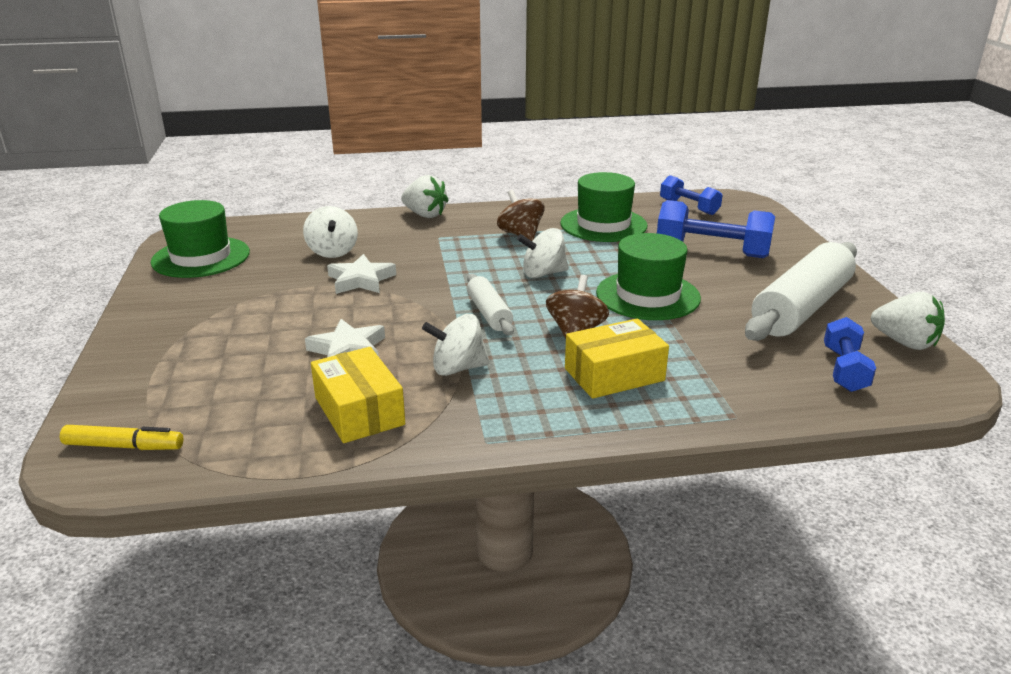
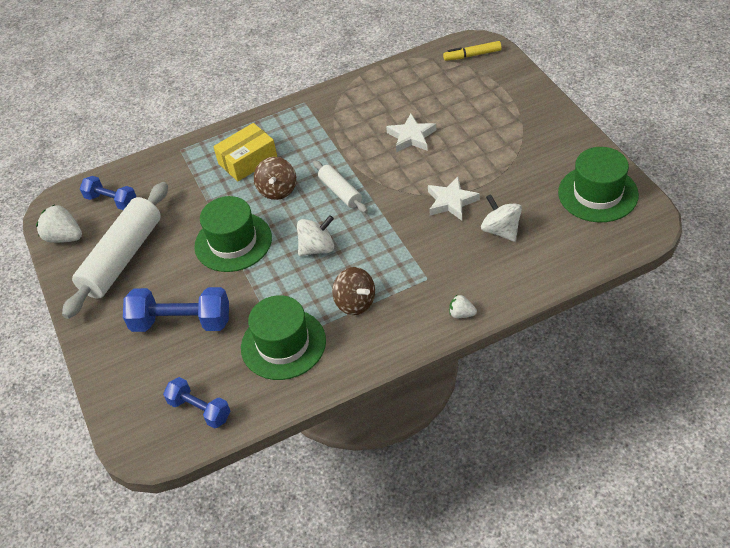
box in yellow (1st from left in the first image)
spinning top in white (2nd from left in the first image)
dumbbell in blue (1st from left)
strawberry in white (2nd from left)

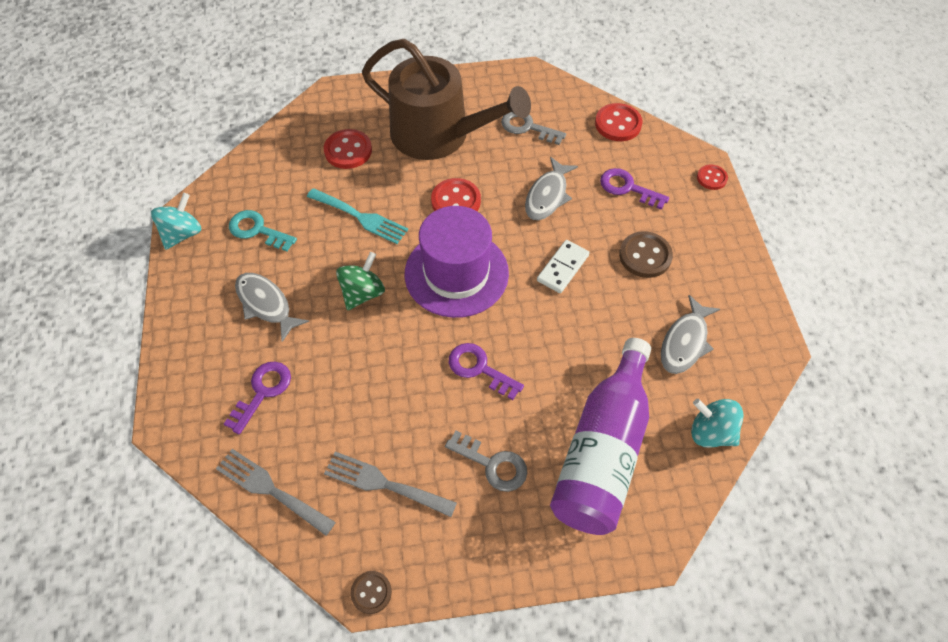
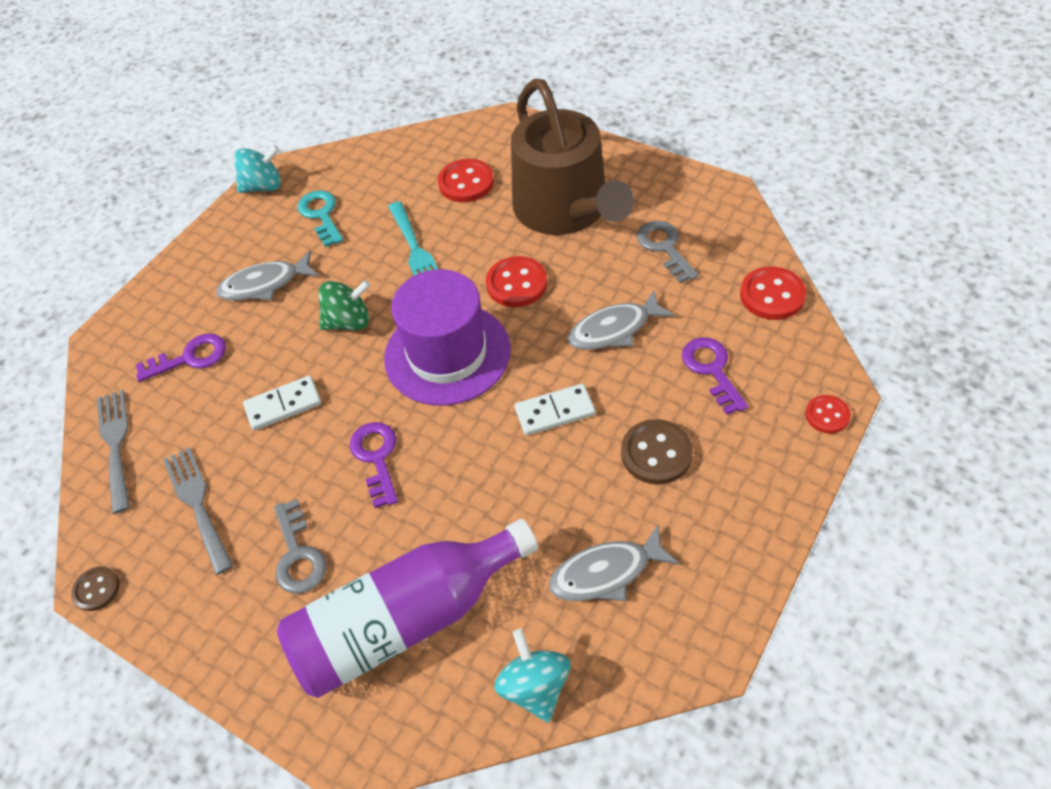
domino in white (1st from left)
fish in grey (1st from left)

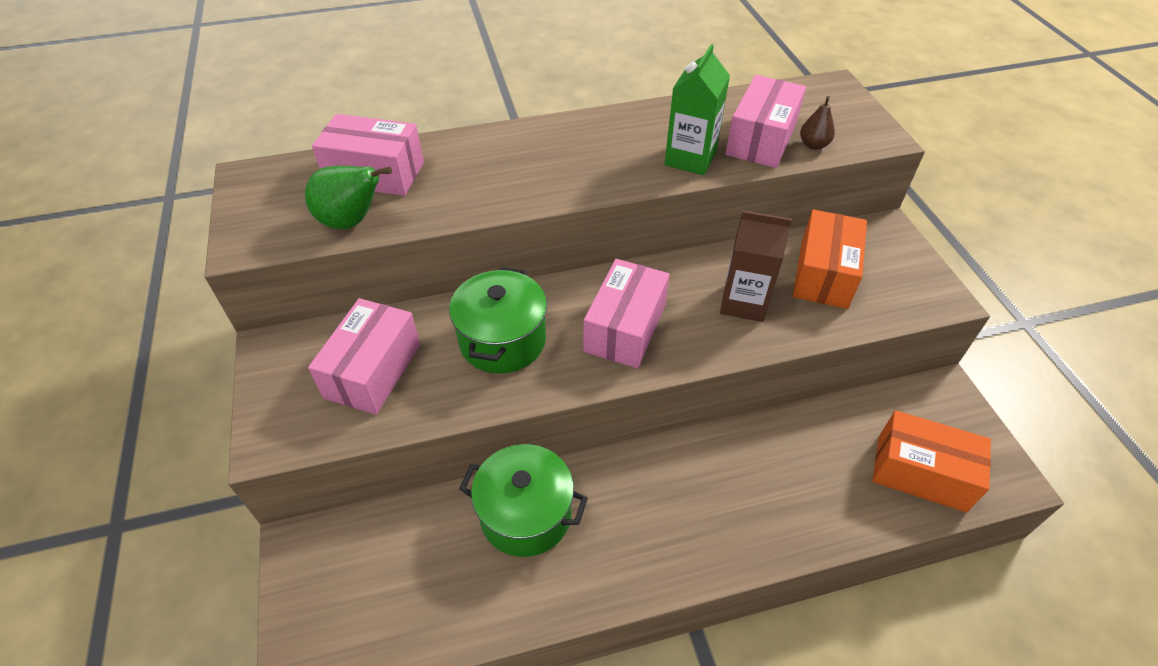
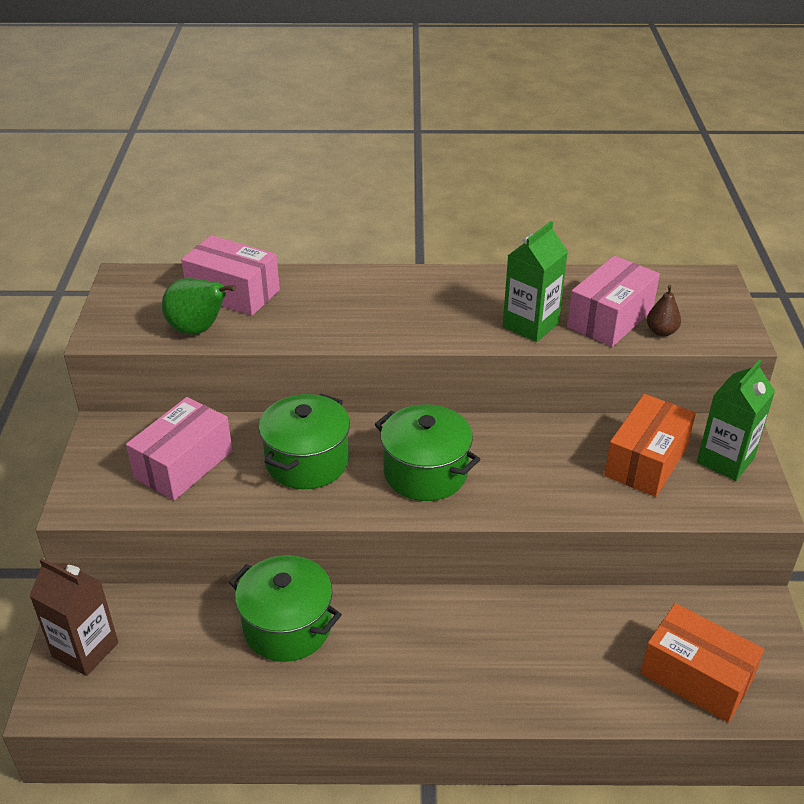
carton in green (2nd from left)
carton in brown
pot in green (3rd from left)

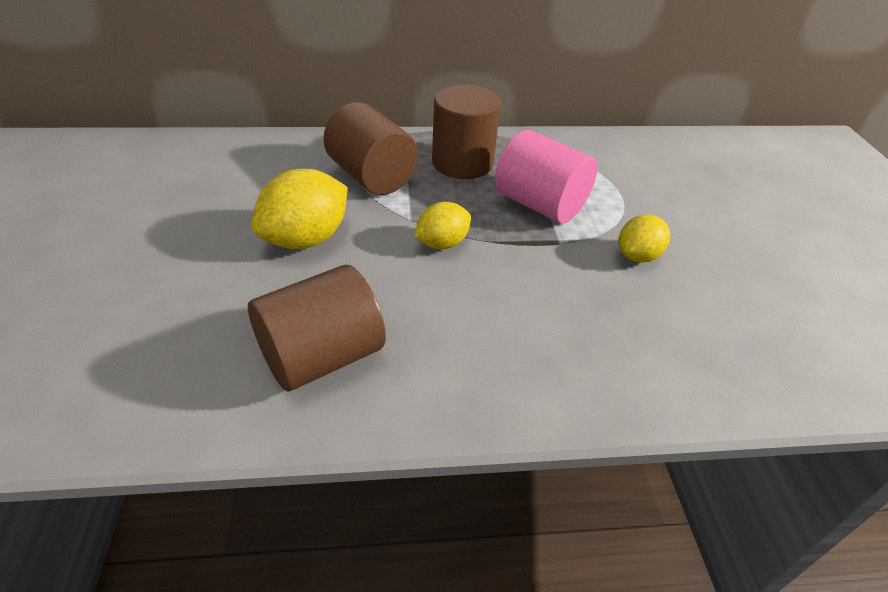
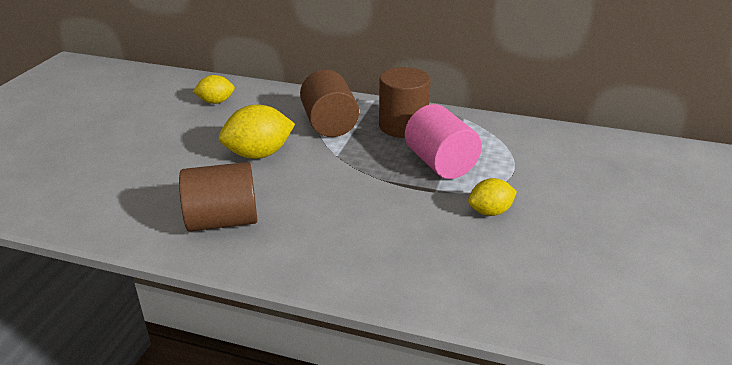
lemon in yellow (1st from left)

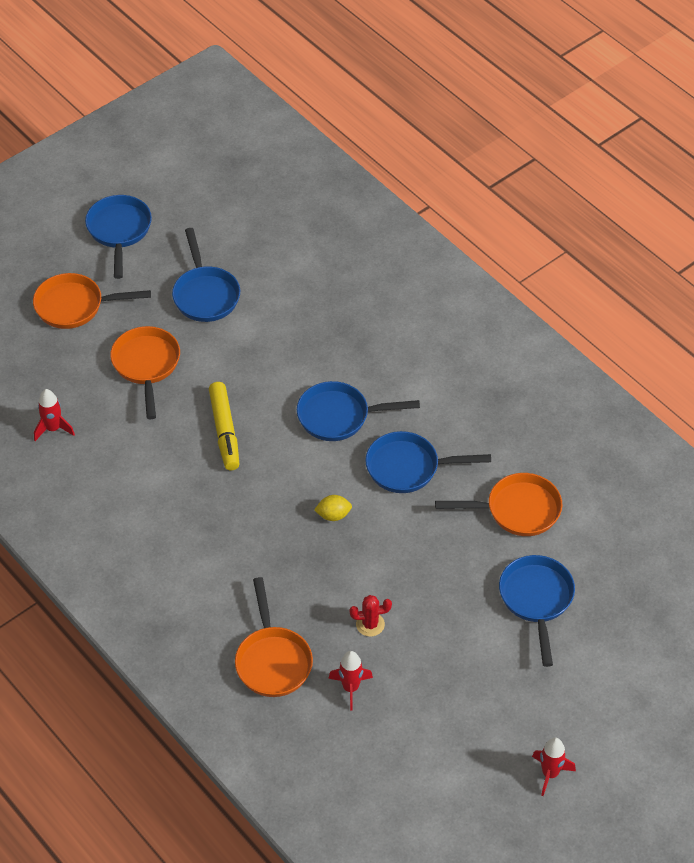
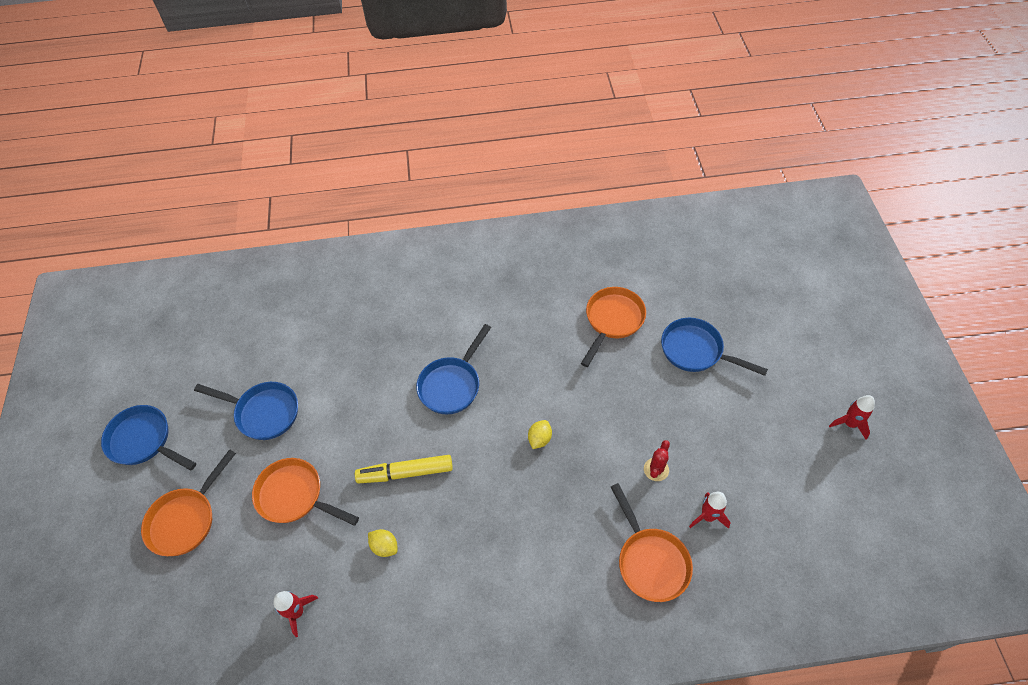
pan in blue (4th from left in the first image)
lemon in yellow (1st from left)
marker in yellow
pan in orange (4th from left)

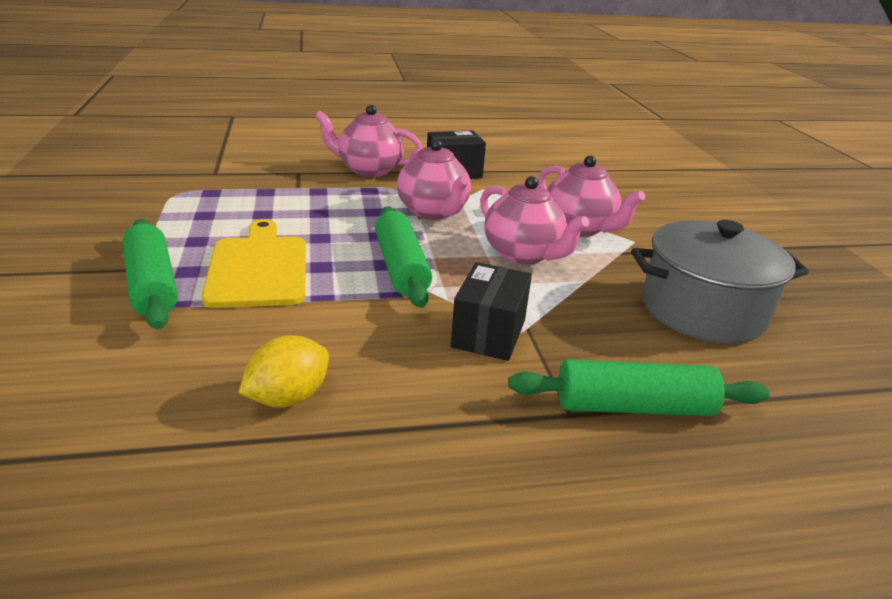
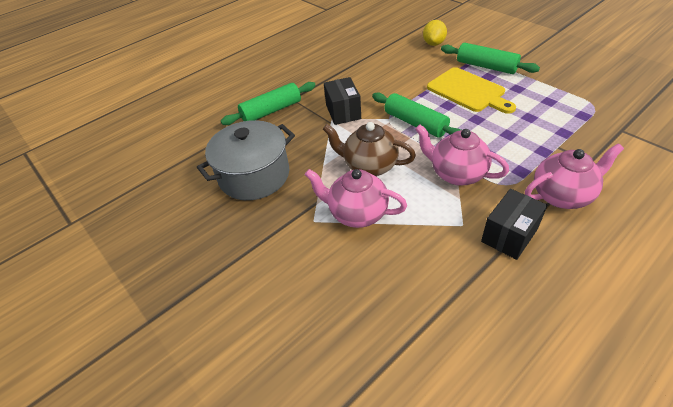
lemon in yellow
teapot in brown

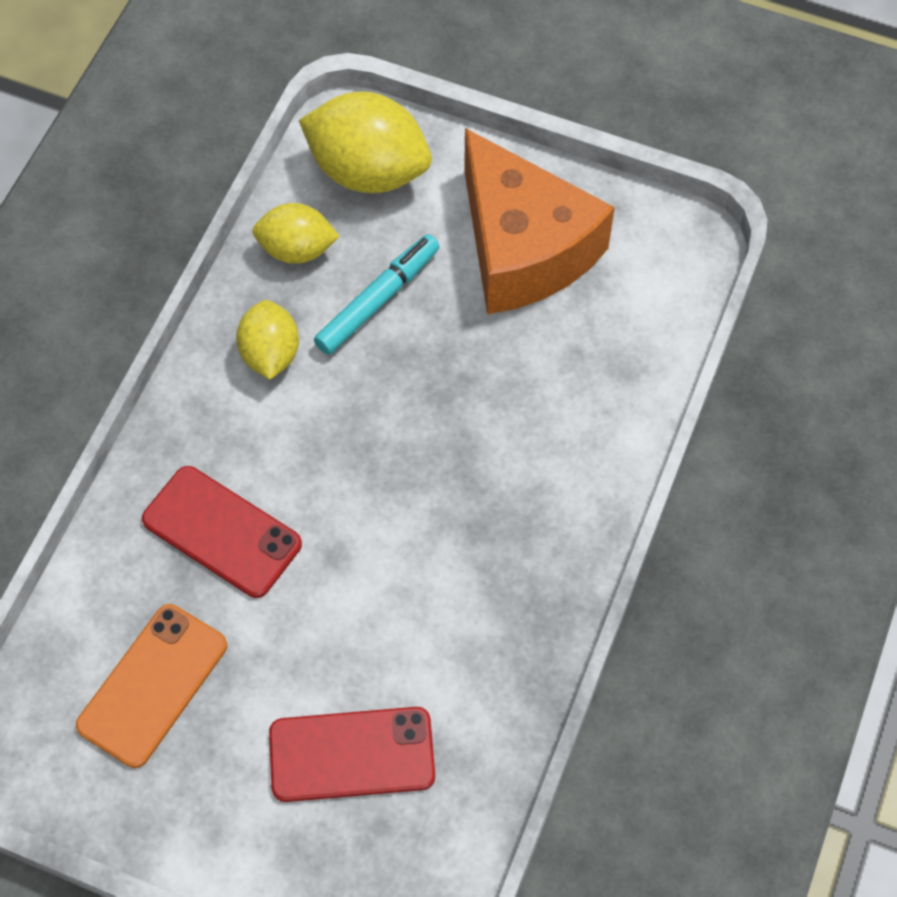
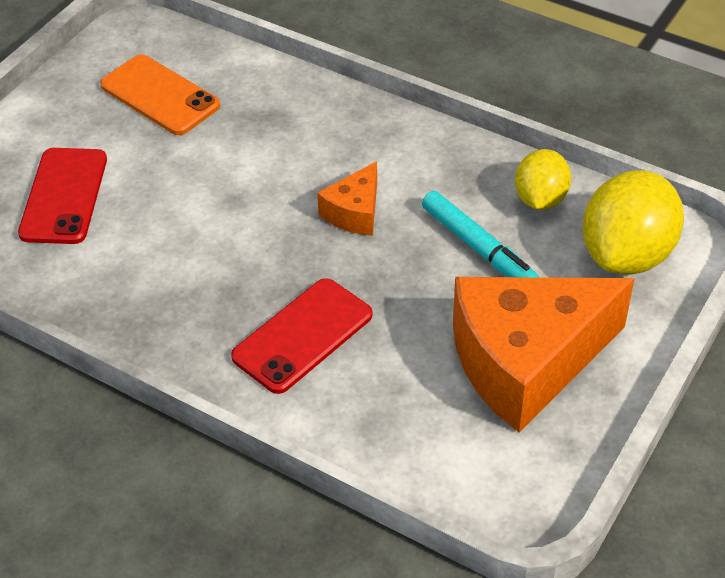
lemon in yellow (1st from left in the first image)
cheese in orange (1st from left)
phone in red (2nd from left)

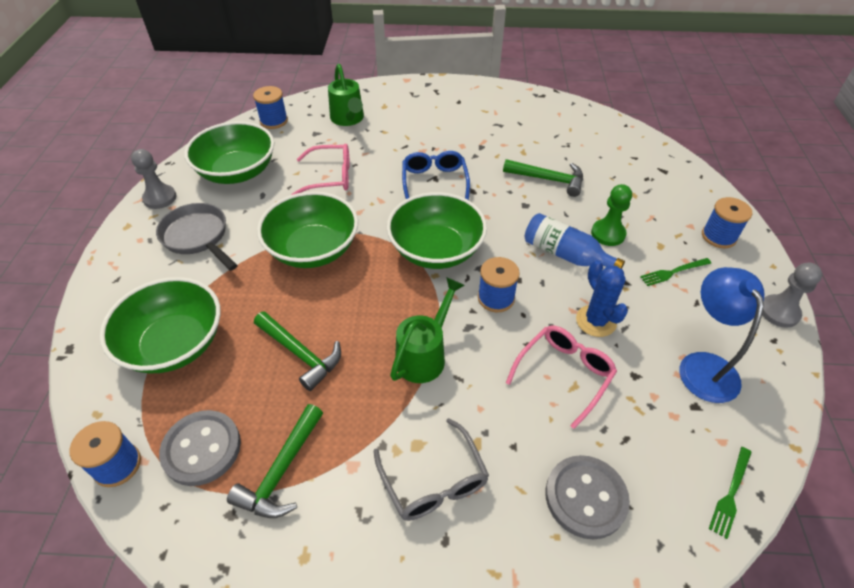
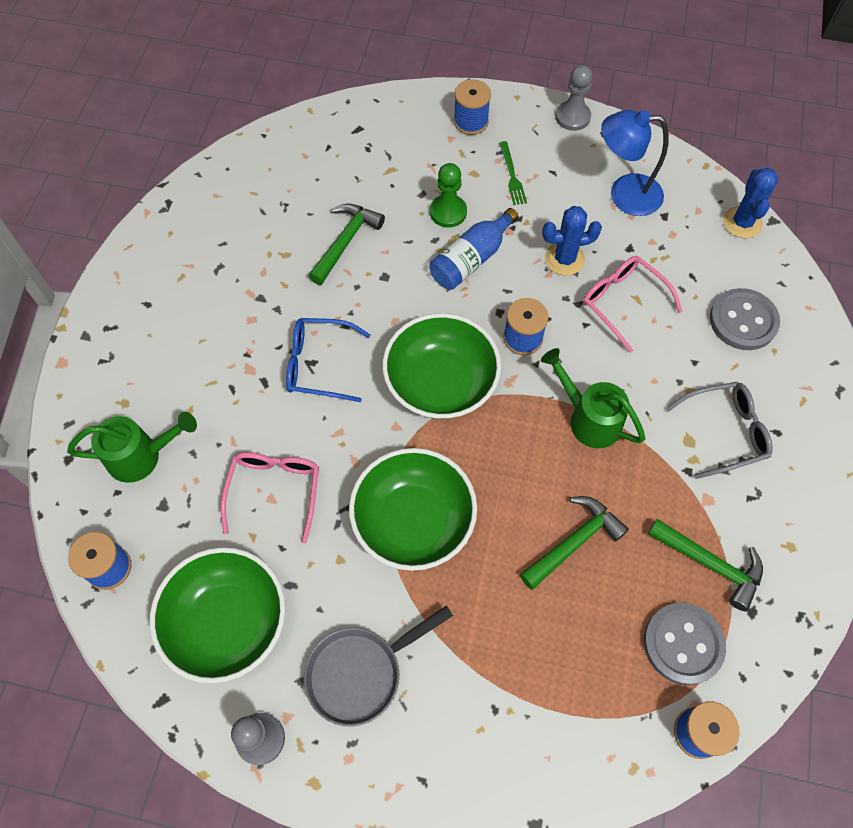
bowl in green (1st from left in the first image)
cactus in blue (2nd from left)

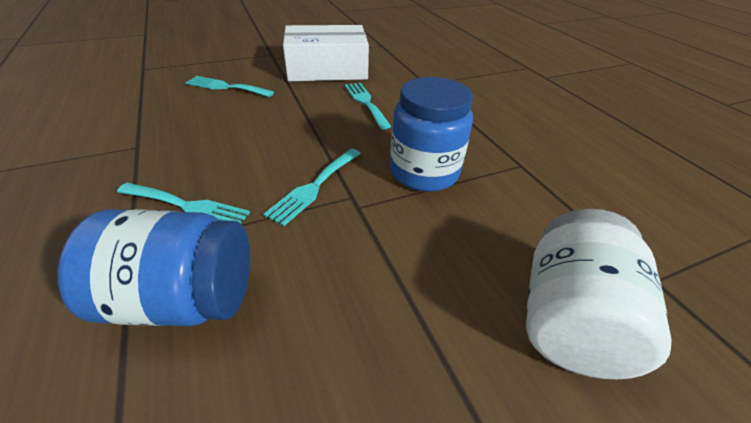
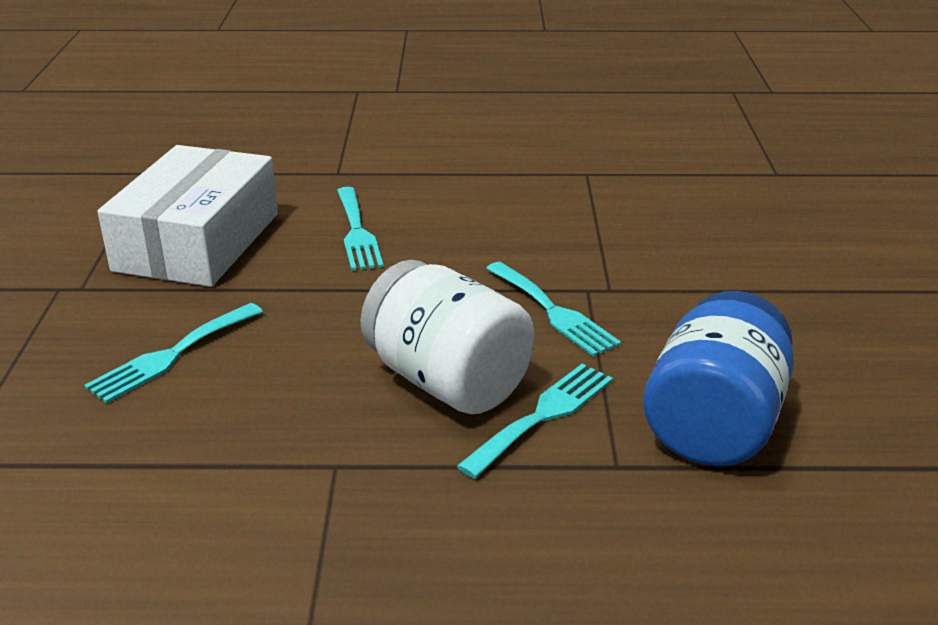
jar in blue (2nd from left in the first image)
jar in white
fork in turquoise (2nd from left)

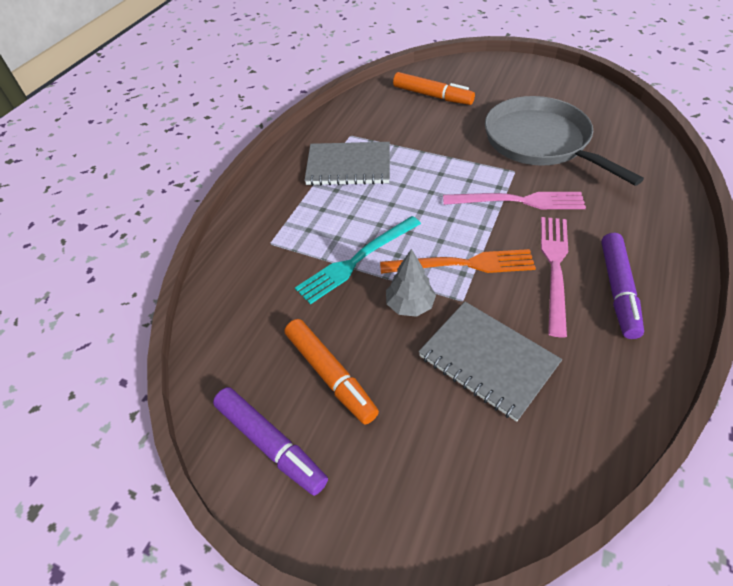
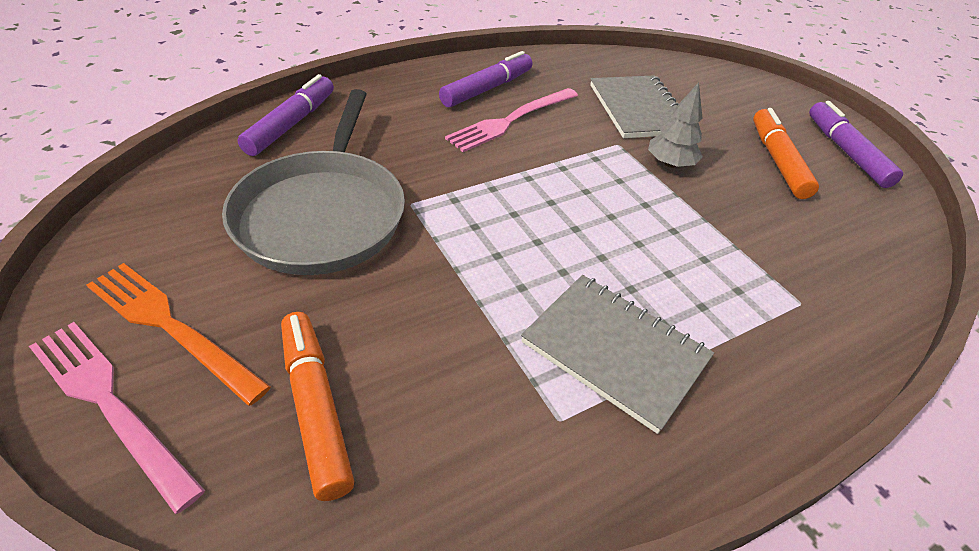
fork in turquoise
marker in purple (1st from left)
fork in orange
fork in pink (1st from left)

